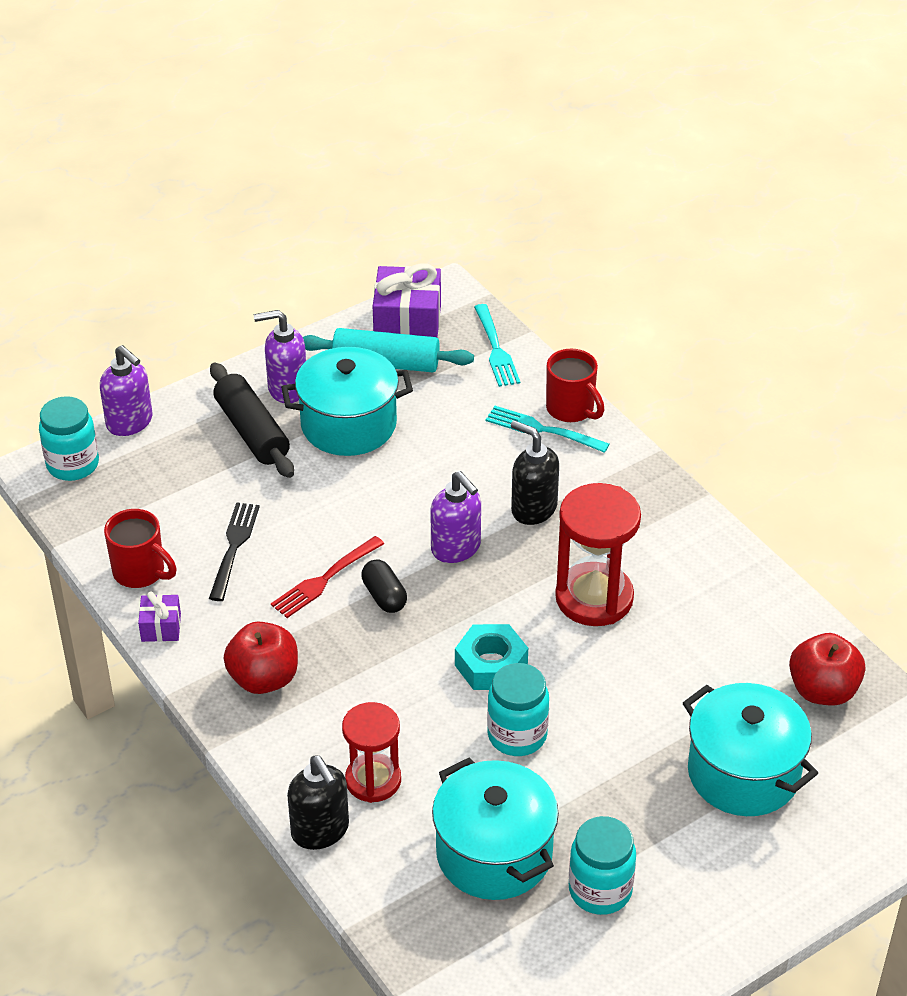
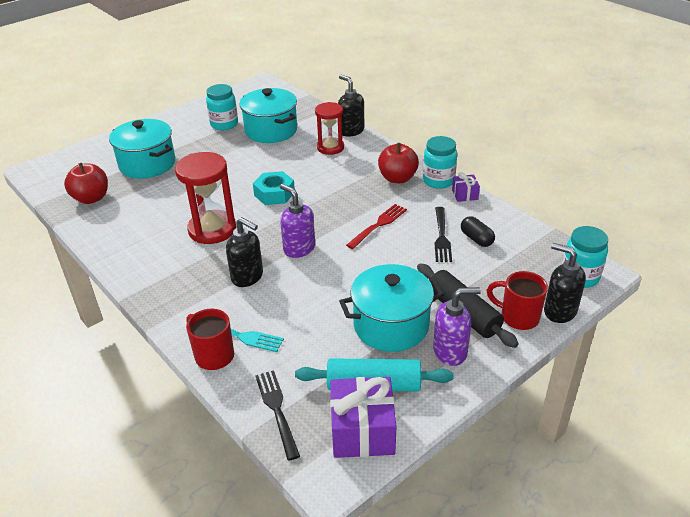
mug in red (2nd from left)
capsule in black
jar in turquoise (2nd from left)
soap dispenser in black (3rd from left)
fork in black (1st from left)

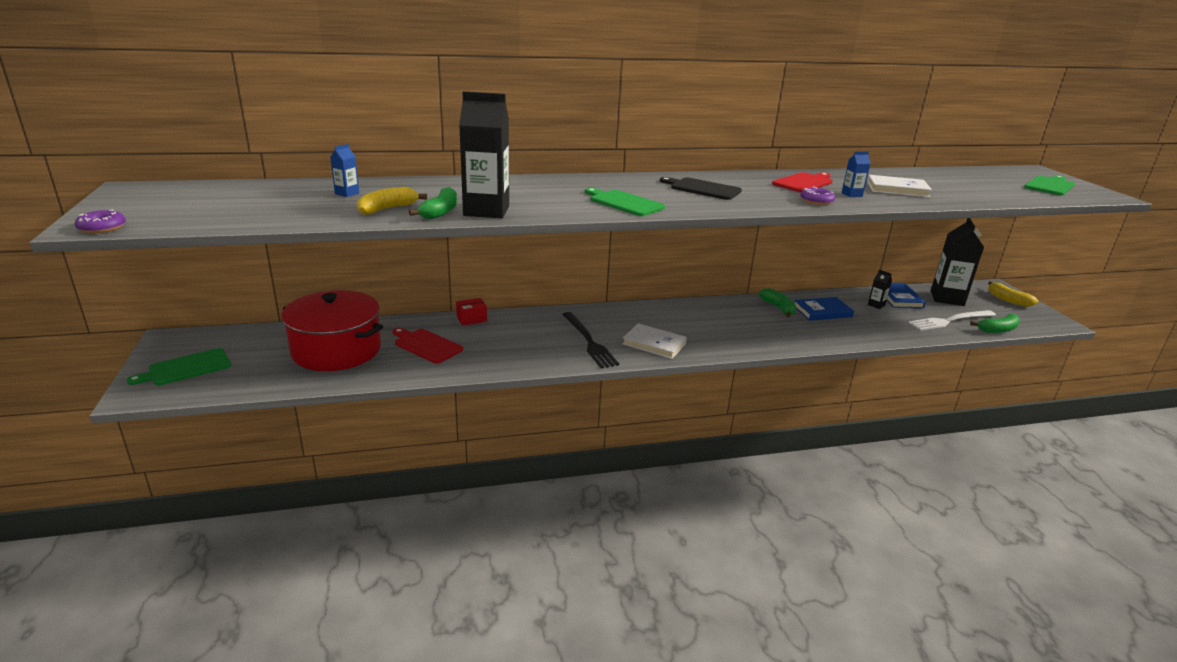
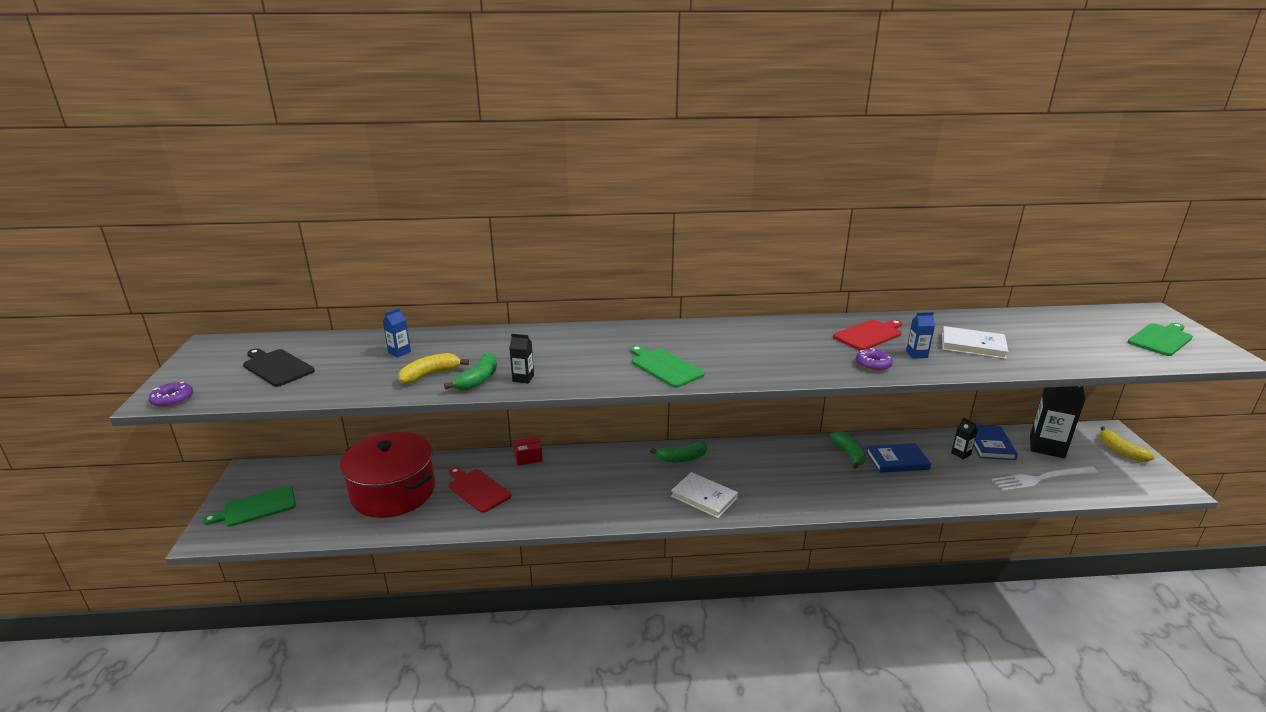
fork in black
cutting board in black
banana in green (2nd from left)
carton in black (1st from left)

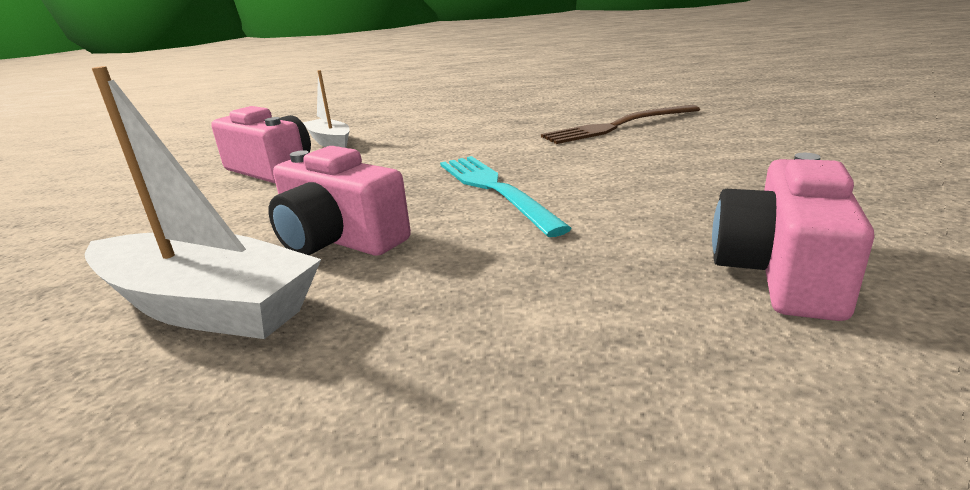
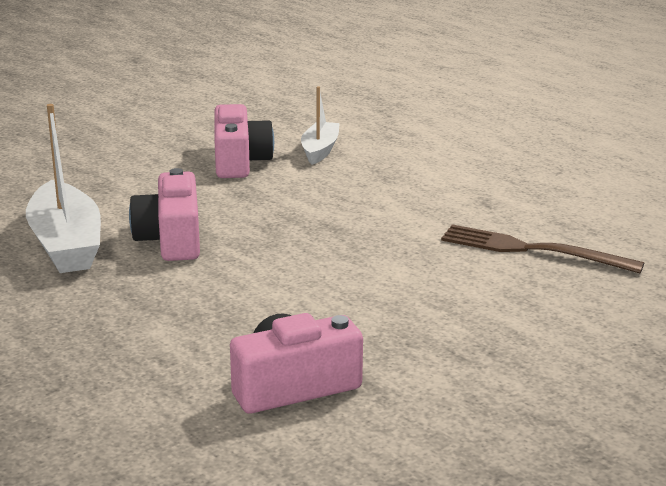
fork in turquoise

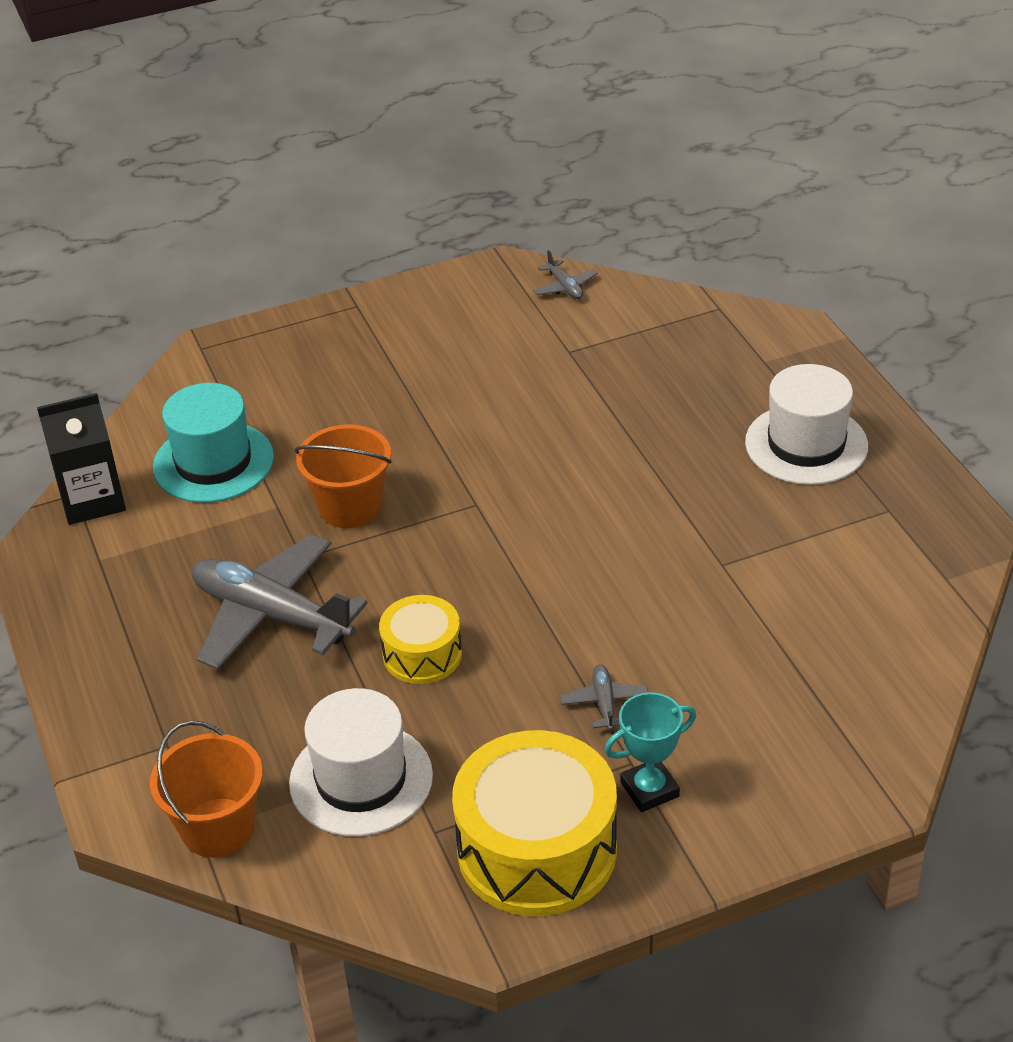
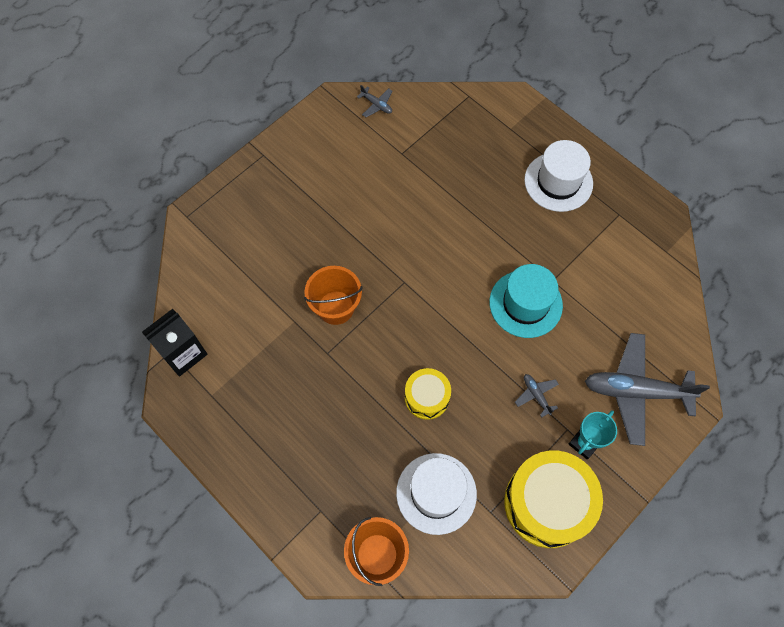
hat in turquoise
plane in grey (3rd from left)

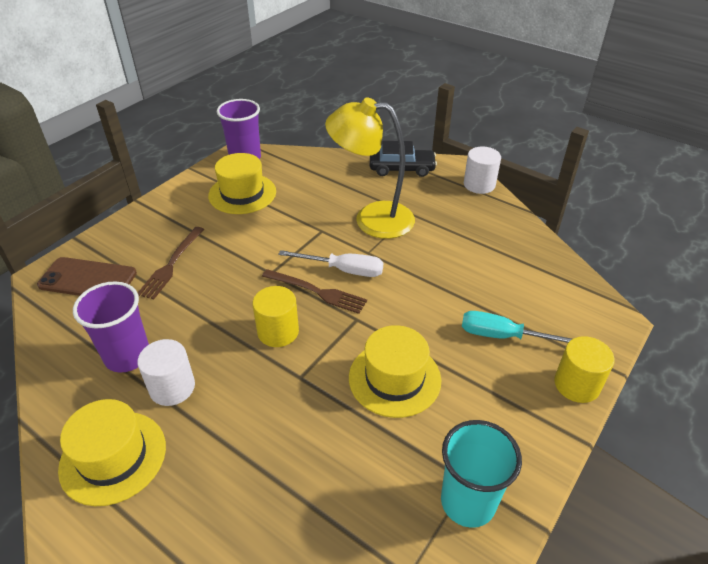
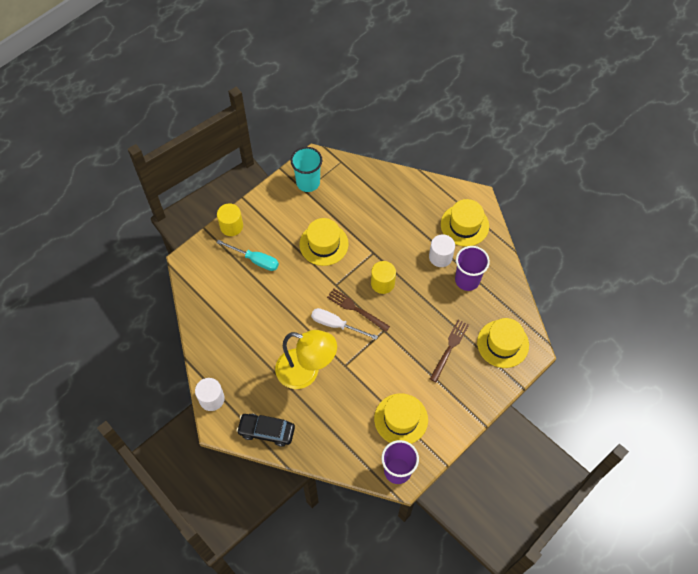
hat in yellow (4th from left)

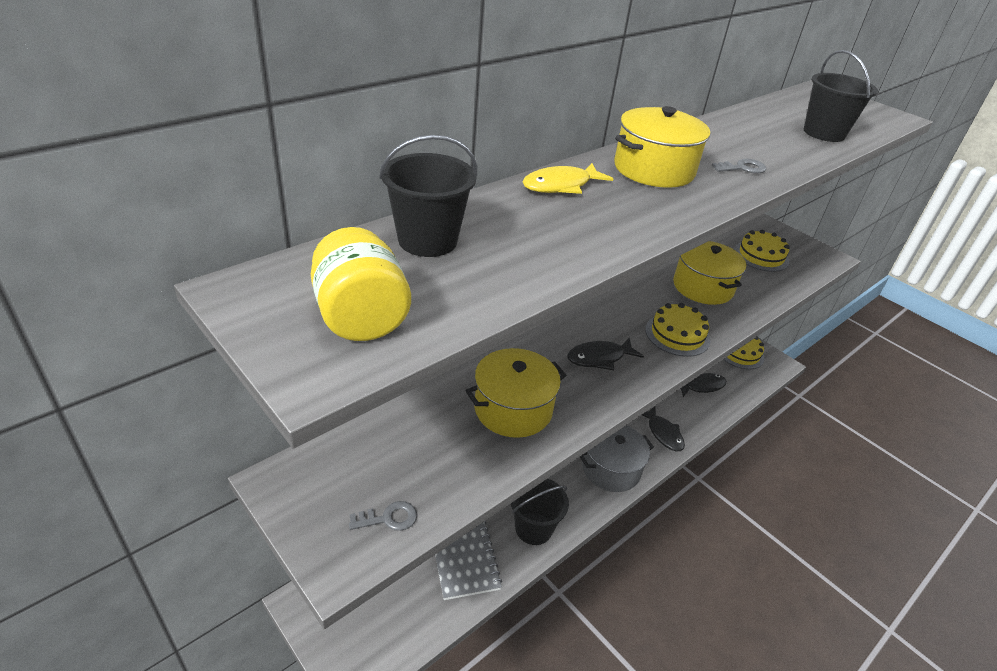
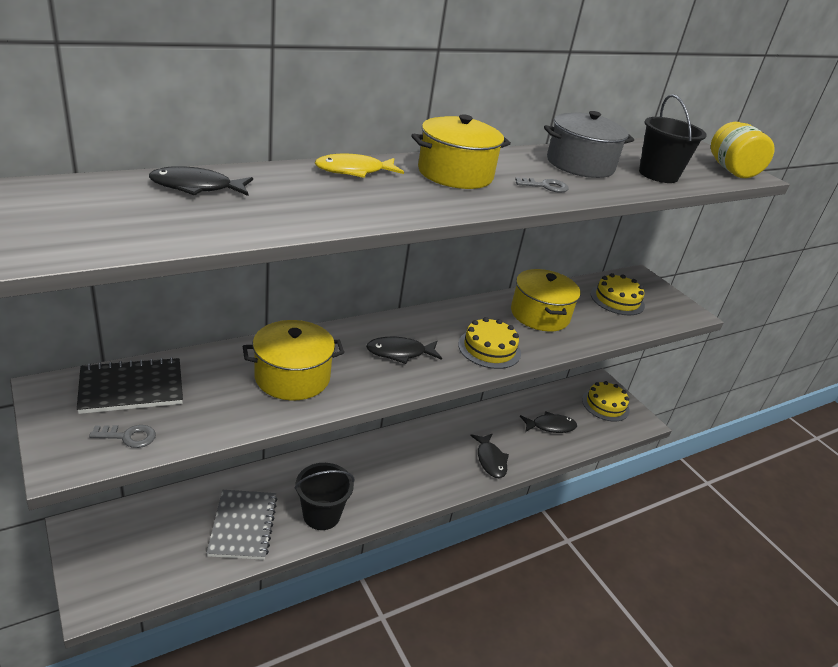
notebook in black
jar in yellow
pot in grey
fish in black (1st from left)

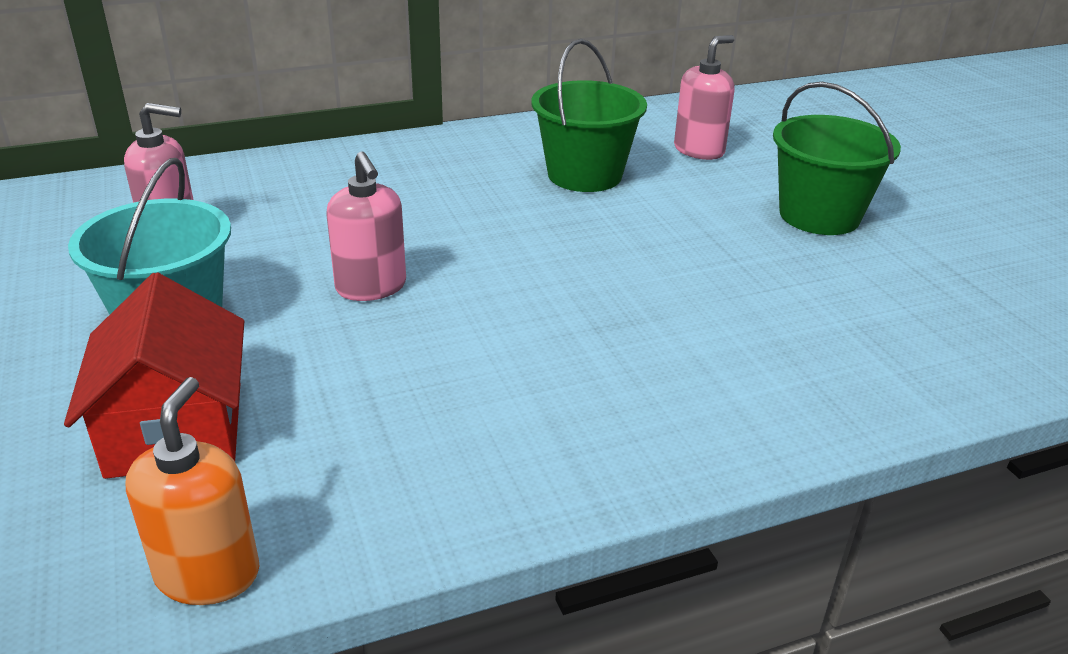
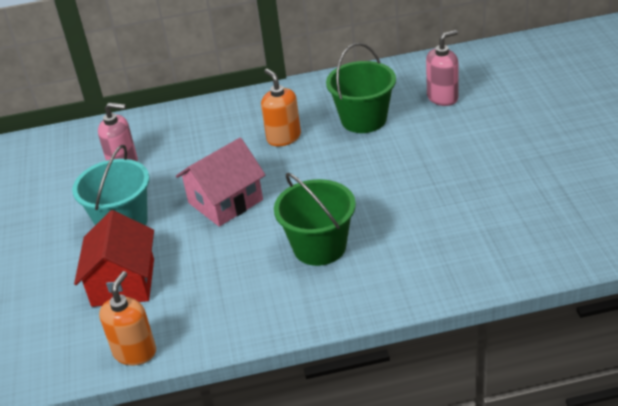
soap dispenser in orange (2nd from left)
bucket in green (1st from left)
house in pink

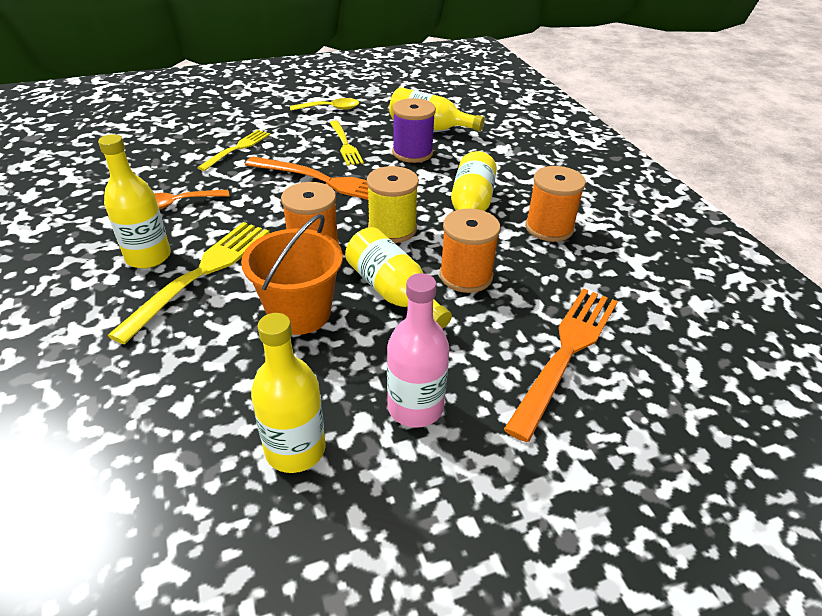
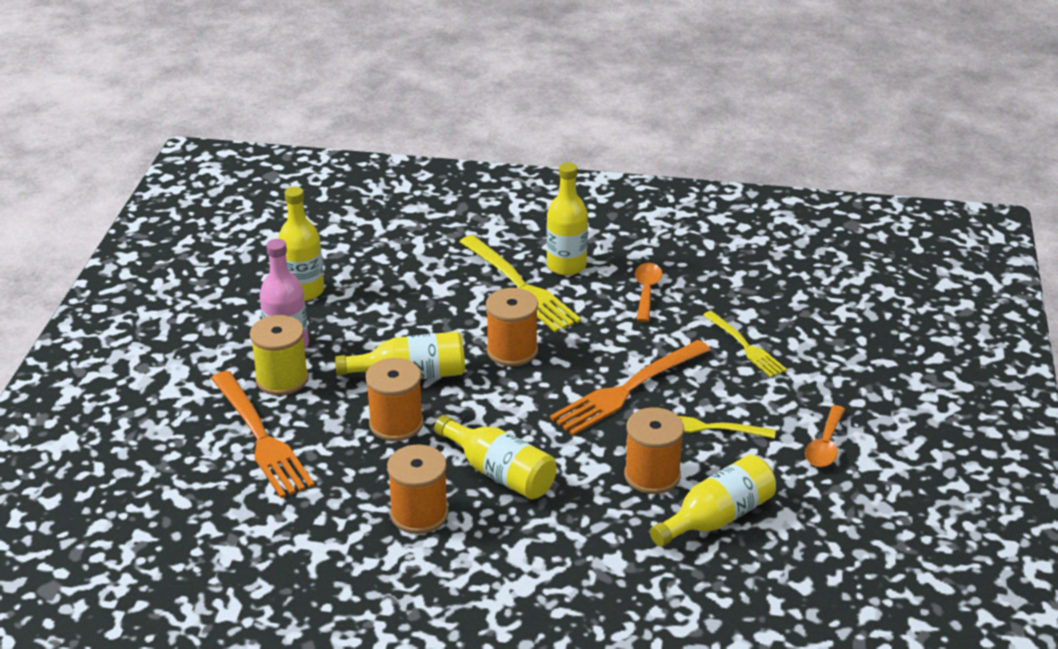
bucket in orange
spool in yellow
spoon in orange (2nd from left)
spool in orange (4th from left)

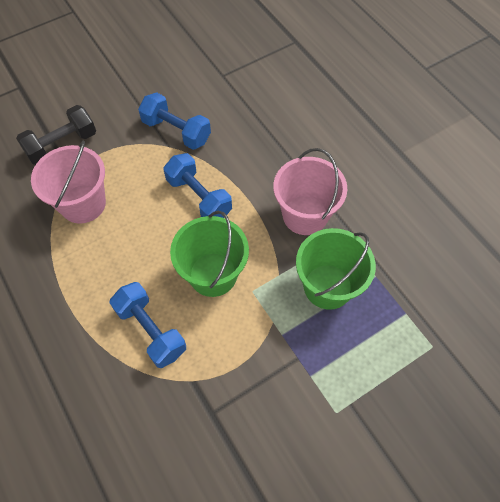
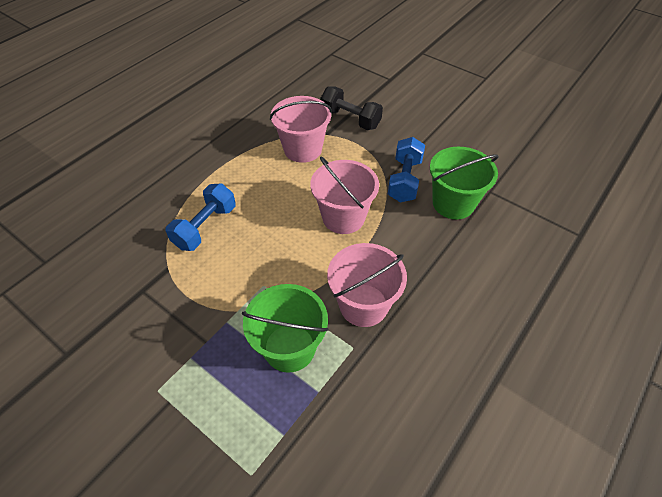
bucket in green (2nd from left)
bucket in pink (2nd from left)

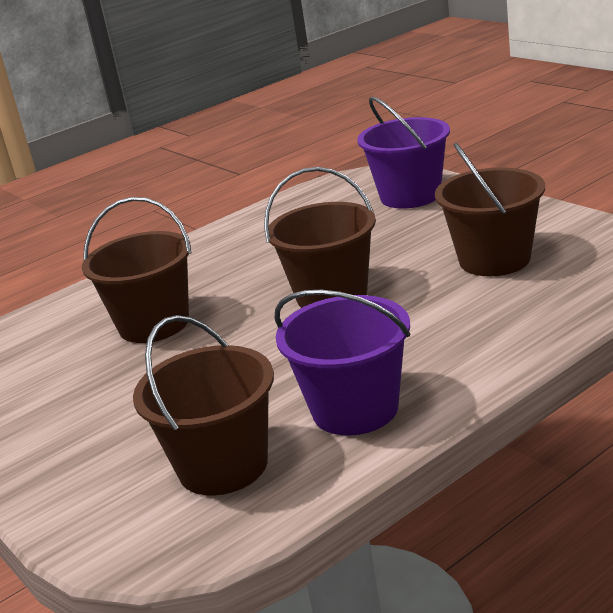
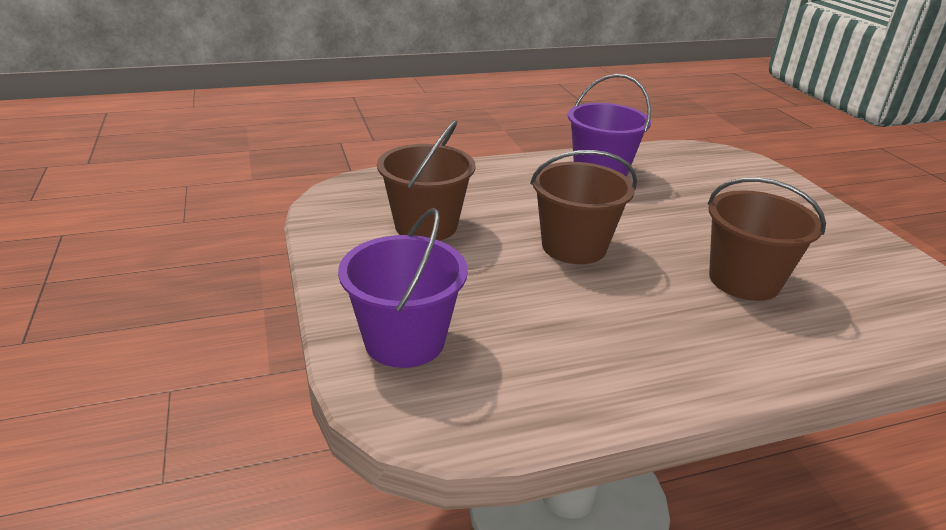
bucket in brown (2nd from left in the first image)

